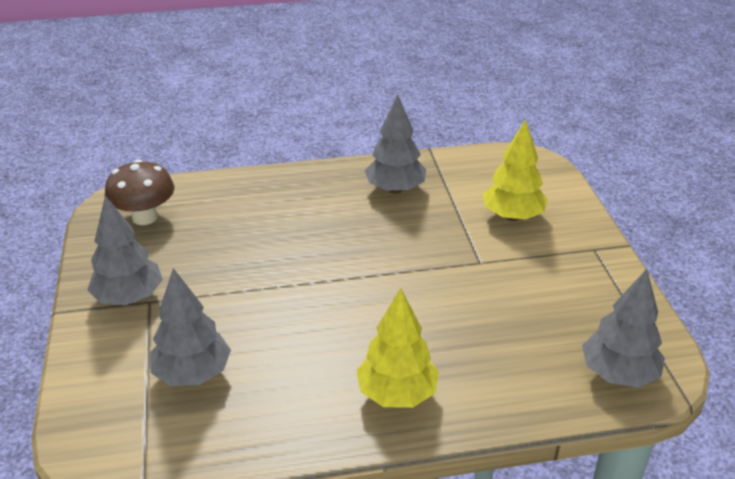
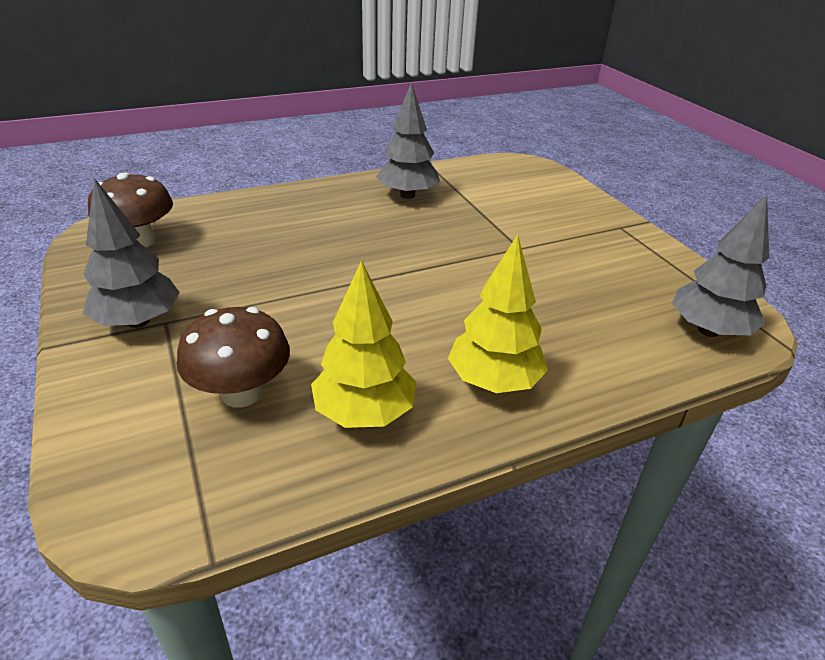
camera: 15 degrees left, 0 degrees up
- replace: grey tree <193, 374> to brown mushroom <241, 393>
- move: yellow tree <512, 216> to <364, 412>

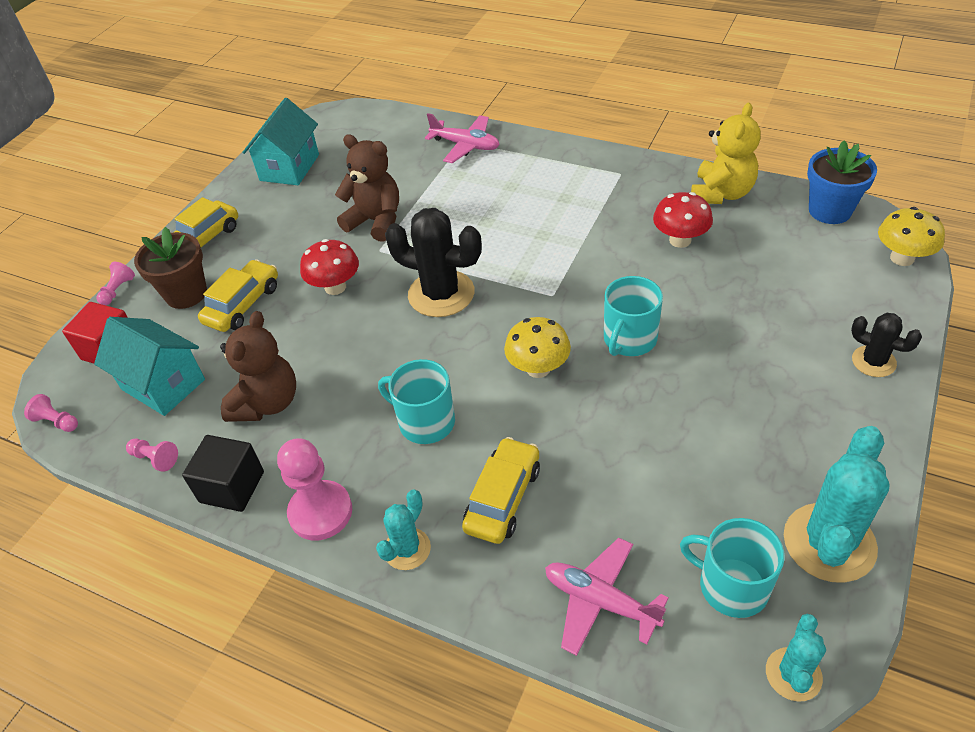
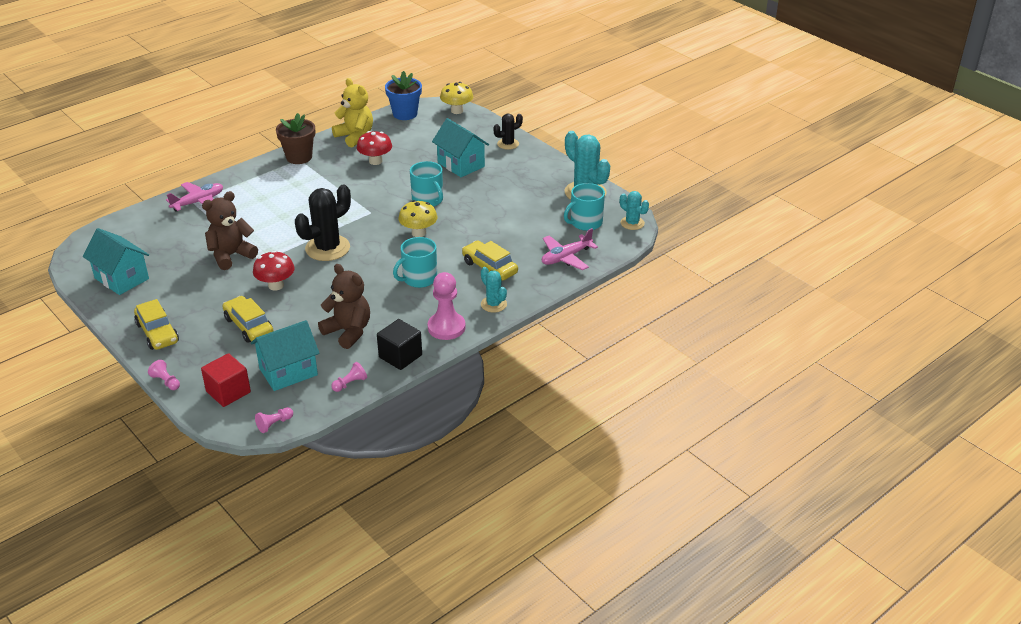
camera: 70 degrees left, 10 degrees down
- move: brown flower pot <186, 294> to <299, 157>
- insert: turquoise house <461, 164>

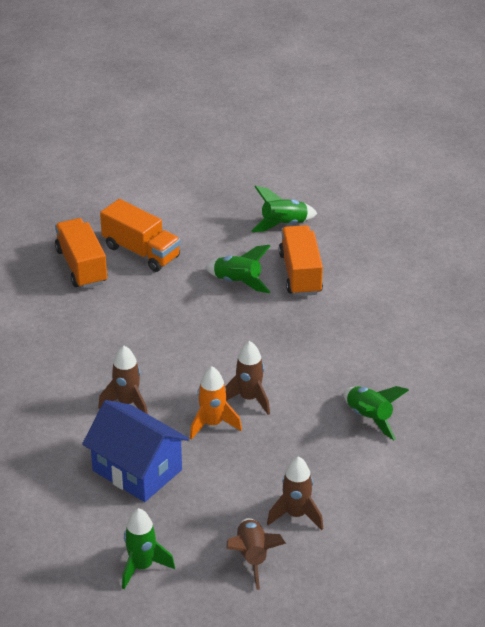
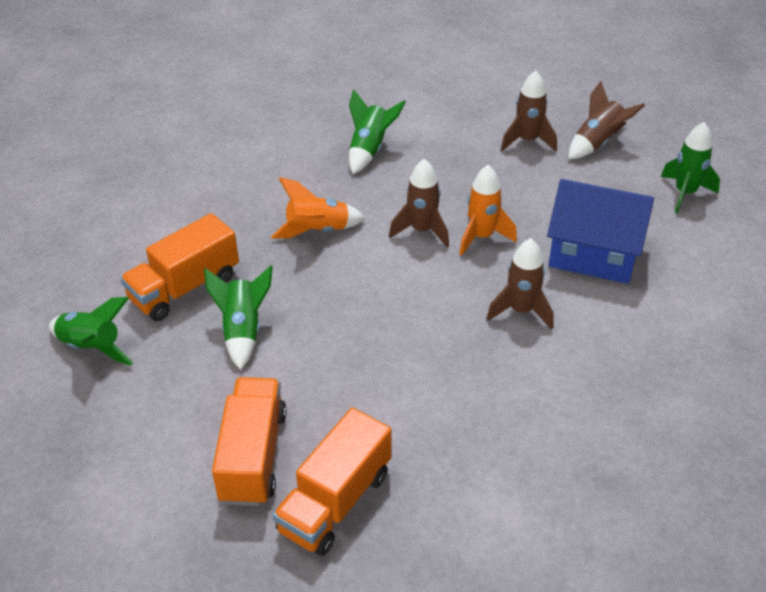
camera: 125 degrees left, 5 degrees up
- rotate: blue house <137, 470> = <594, 254> 75 degrees counterclockwise
- insert: orange rocket <317, 231>

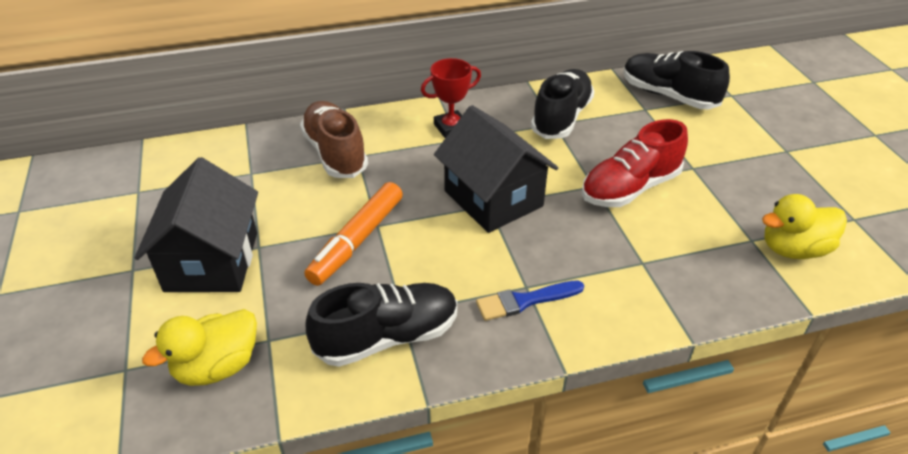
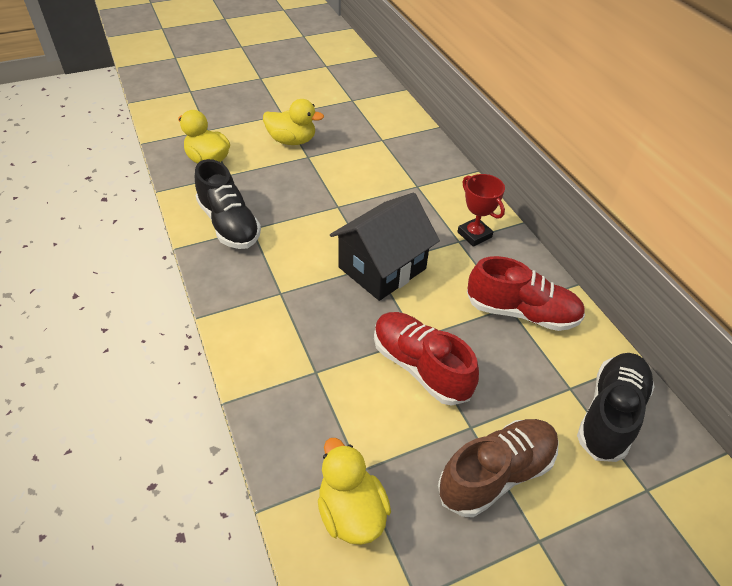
camera: 80 degrees right, 5 degrees up
- replace: black house <212, 261> to yellow duck <292, 141>
- move: brown shoe <335, 153> to <496, 474>
- delete: orange marker <357, 241>
- delete: blue brush <525, 301>
- recolor: black shoe <561, 118> to red shoe <521, 312>

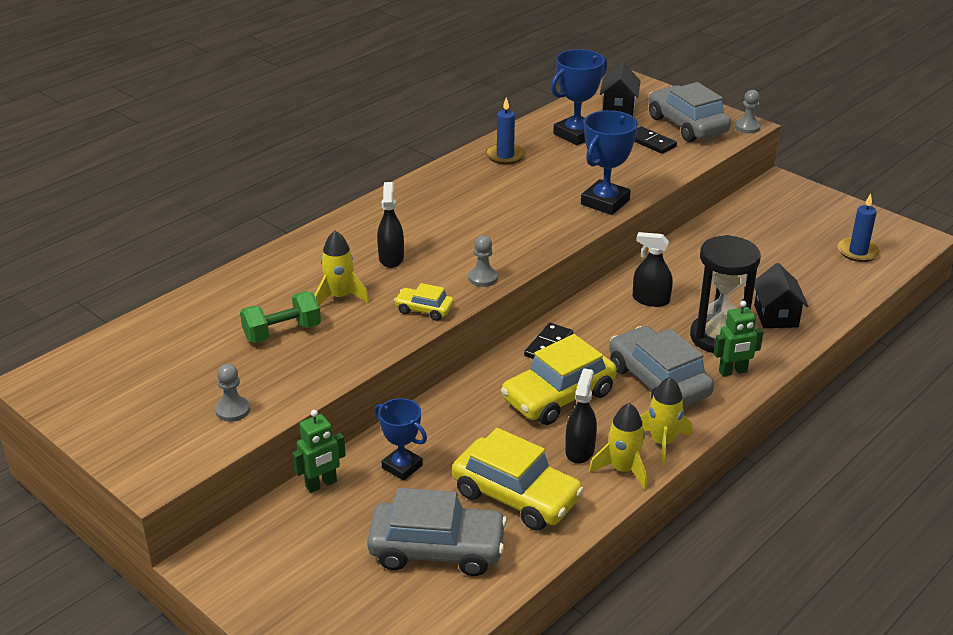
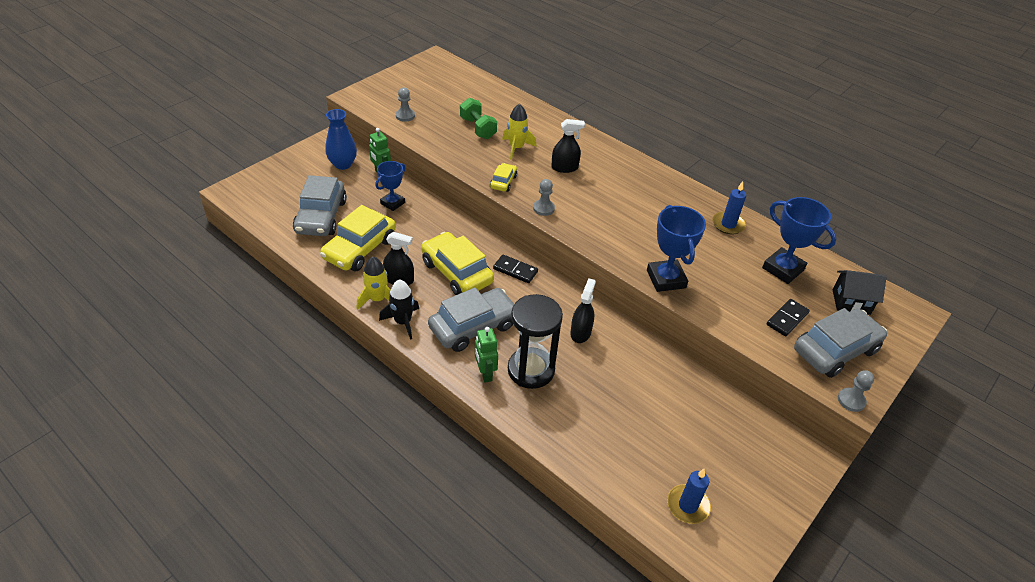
camera: 85 degrees right, 10 degrees up
- rotate: blue trophy <605, 202> = <666, 279> 45 degrees clockwise
- recolor: yellow rocket <662, 443> to black rocket <403, 322>
- delete: black house <776, 316>
- insert: blue vase <343, 164>

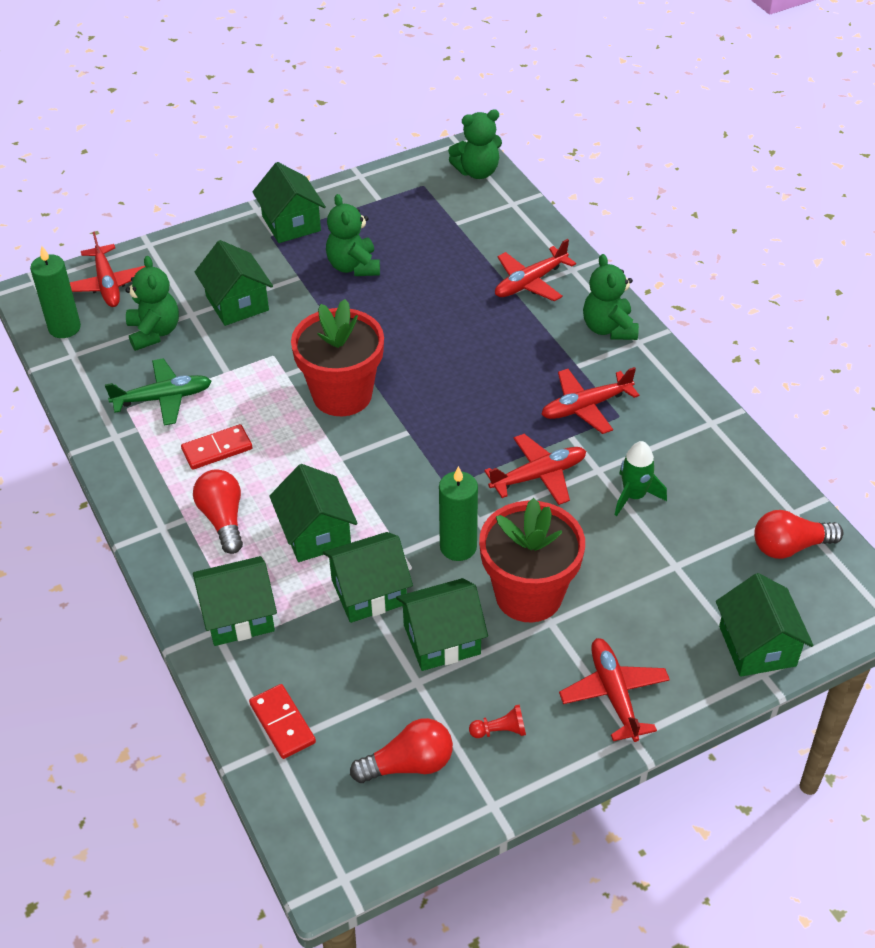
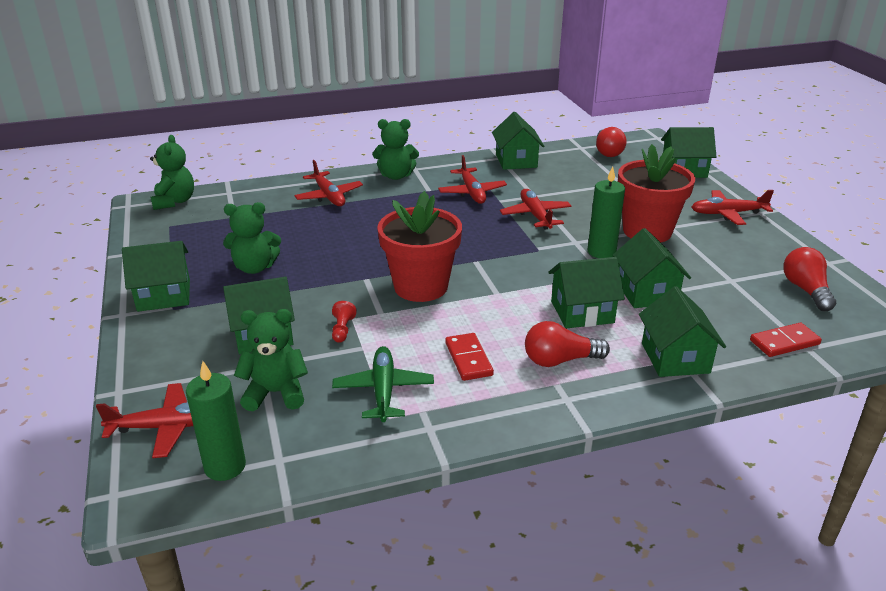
camera: 80 degrees left, 15 degrees down
- move: green house <441, 639> to <516, 161>
- move: red pawn <500, 730> to <342, 330>
- delete: green rocket <634, 496>

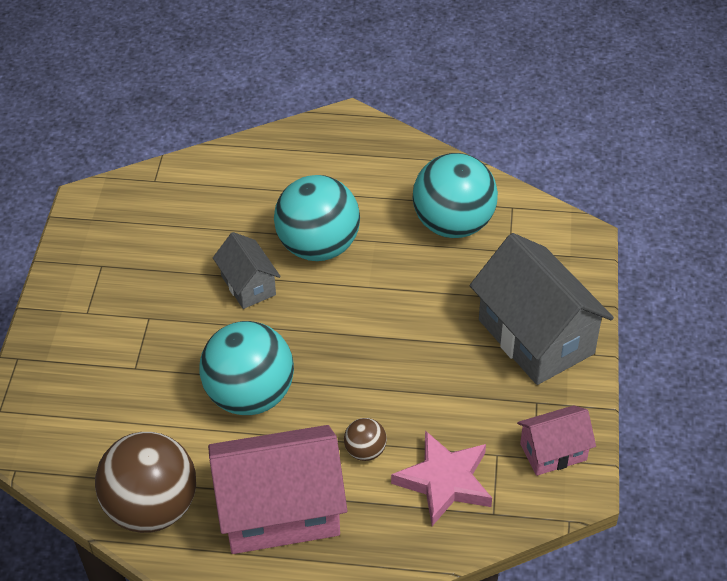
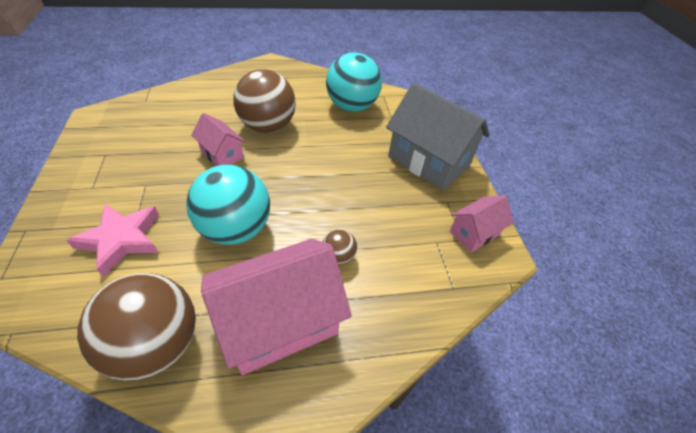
camera: 20 degrees left, 0 degrees up
- recolor: grey house <248, 285> to pink house <222, 154>
- recolor: turquoise ball <318, 247> to brown ball <267, 126>
- move: pink star <444, 481> to <121, 239>

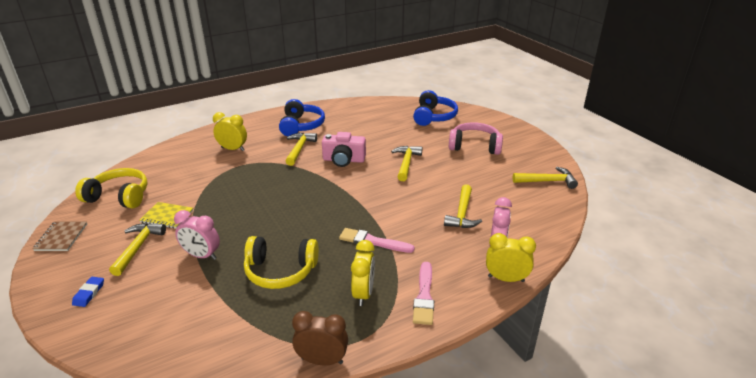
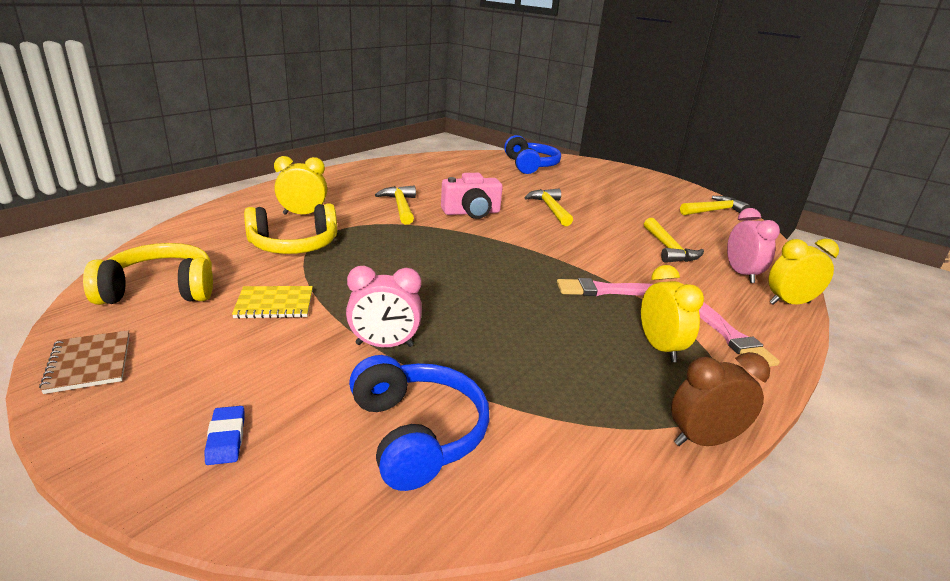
camera: 25 degrees left, 5 degrees down
- delete: yellow hammer <138, 247>
- move: yellow headphones <280, 271> to <294, 245>
- move: blue headphones <301, 126> to <417, 434>
- delete: pink headphones <474, 146>

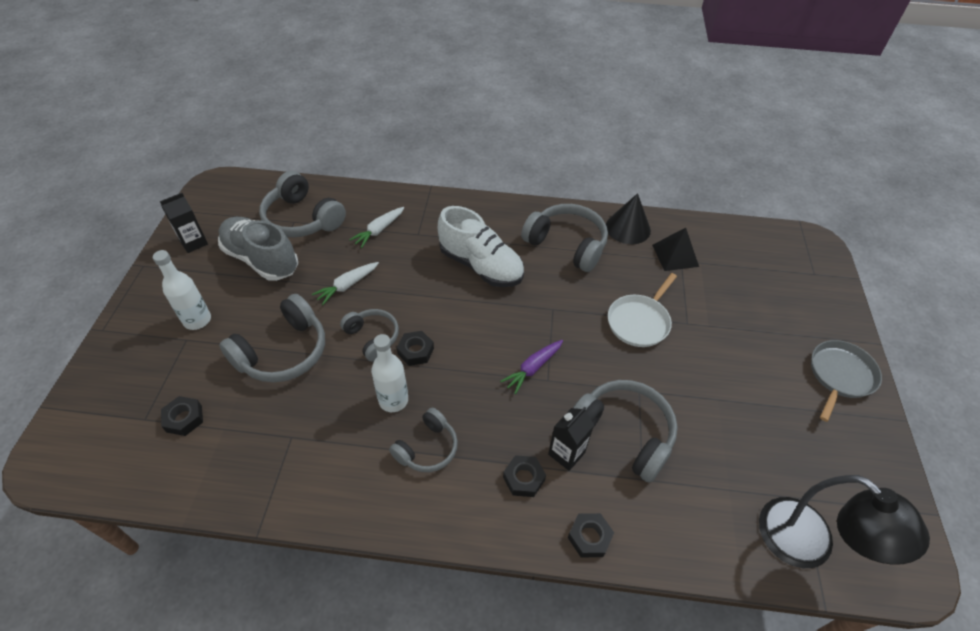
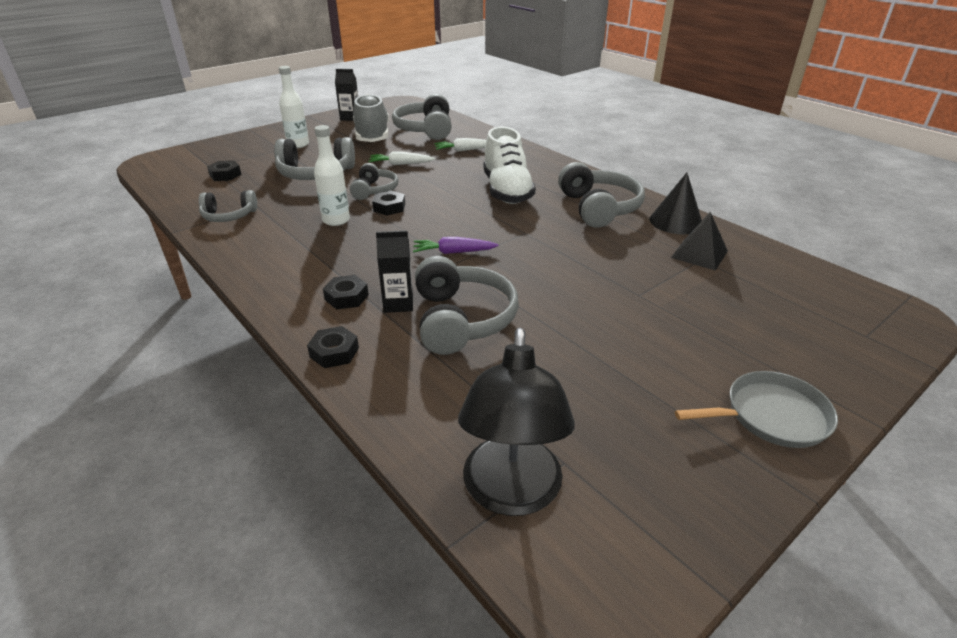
camera: 45 degrees right, 15 degrees down
- move: grey headphones <427, 448> to <229, 216>
- delete: white pan <639, 322>

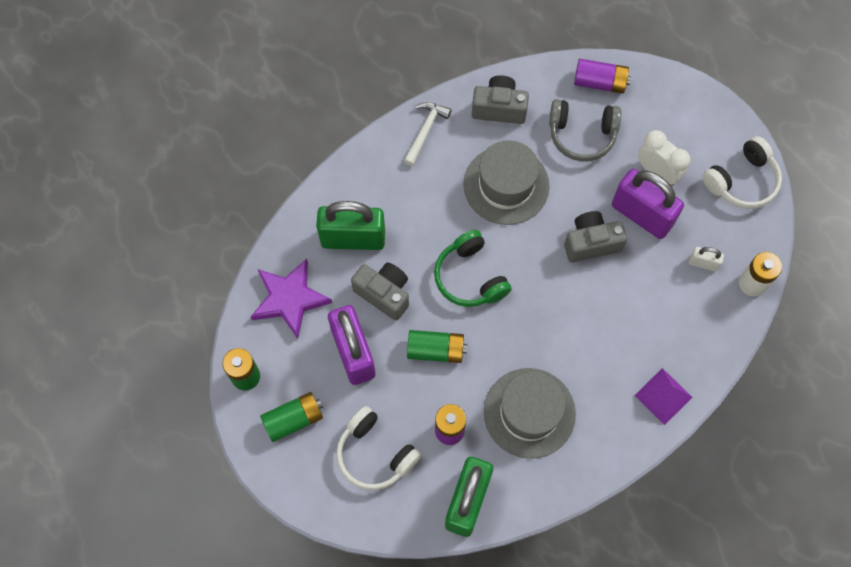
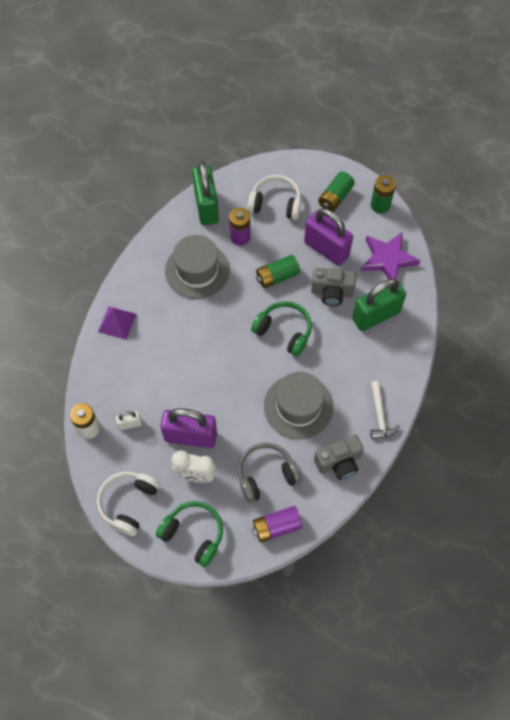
camera: 150 degrees right, 5 degrees down
- delete: grey camera <591, 243>
- insert: green headphones <193, 534>

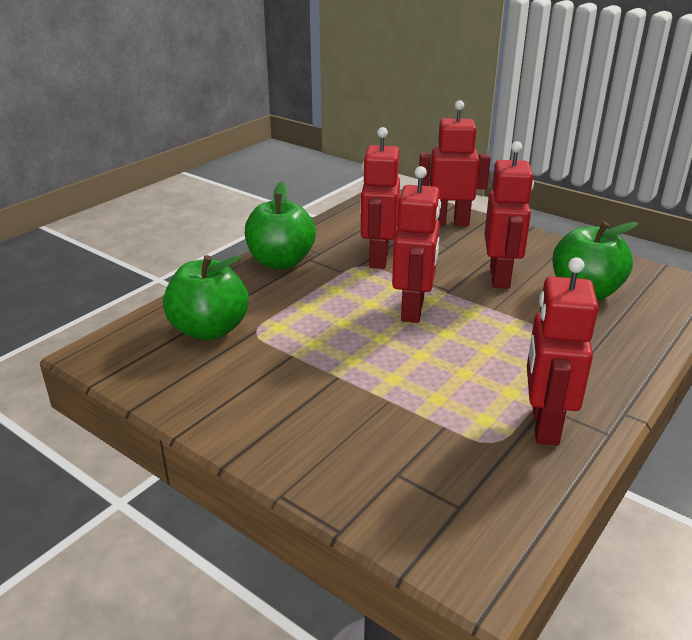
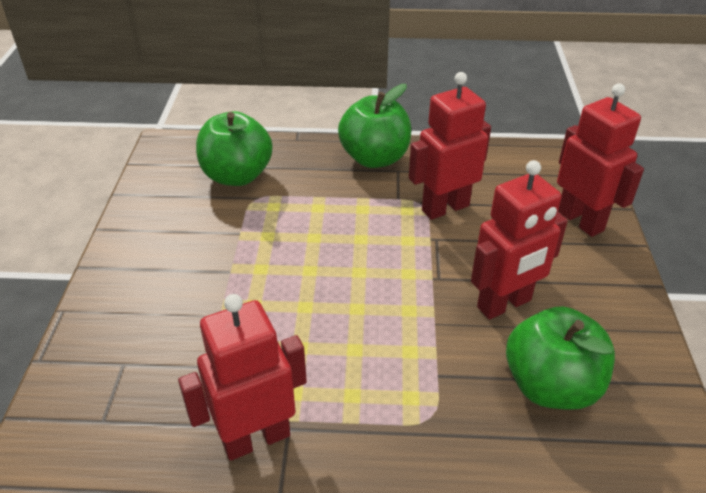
camera: 55 degrees right, 10 degrees up
- delete: red robot <413, 310>

